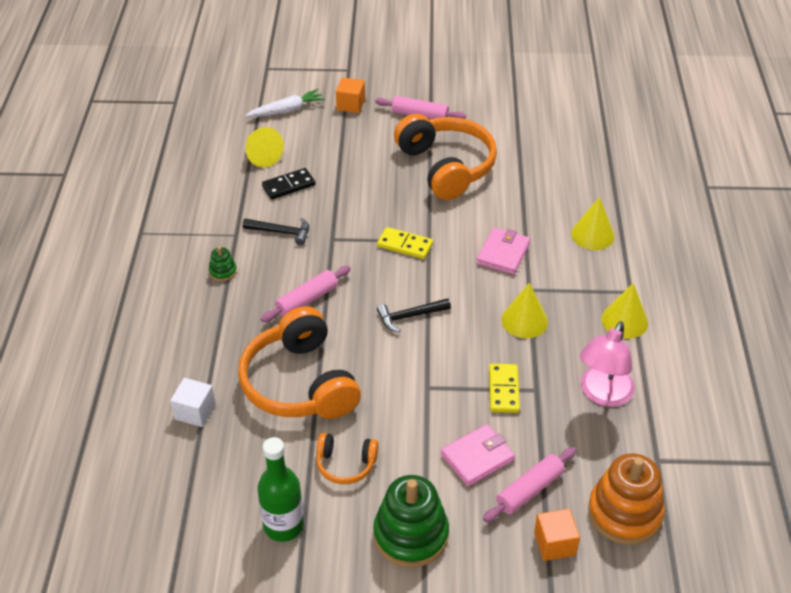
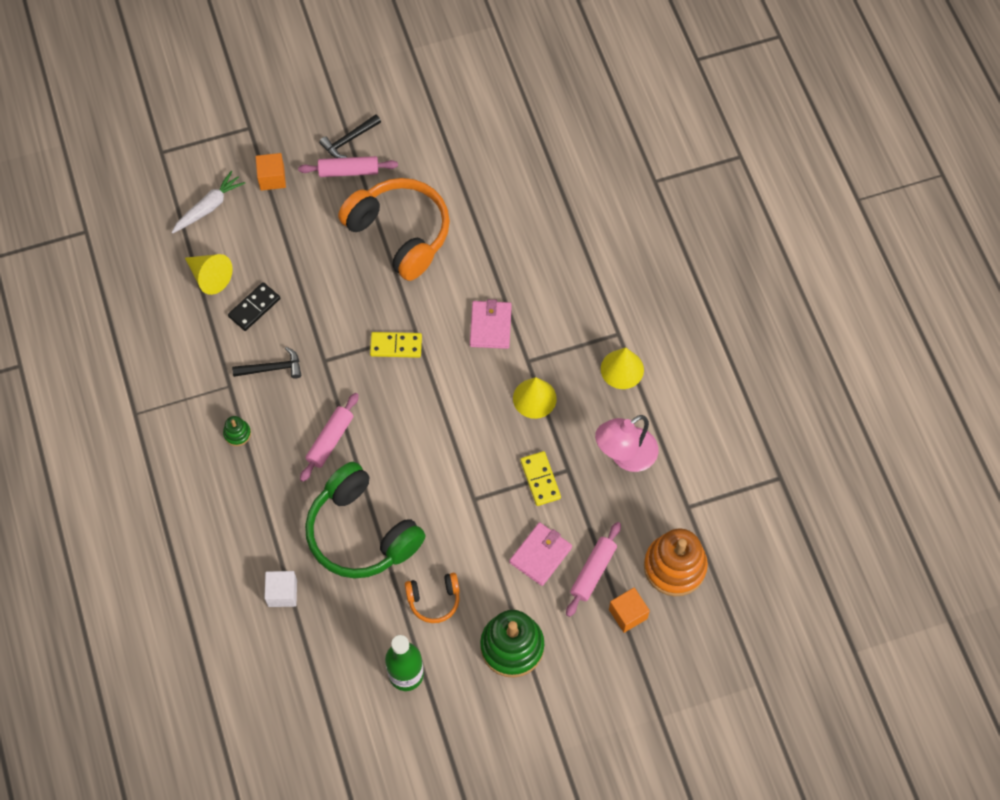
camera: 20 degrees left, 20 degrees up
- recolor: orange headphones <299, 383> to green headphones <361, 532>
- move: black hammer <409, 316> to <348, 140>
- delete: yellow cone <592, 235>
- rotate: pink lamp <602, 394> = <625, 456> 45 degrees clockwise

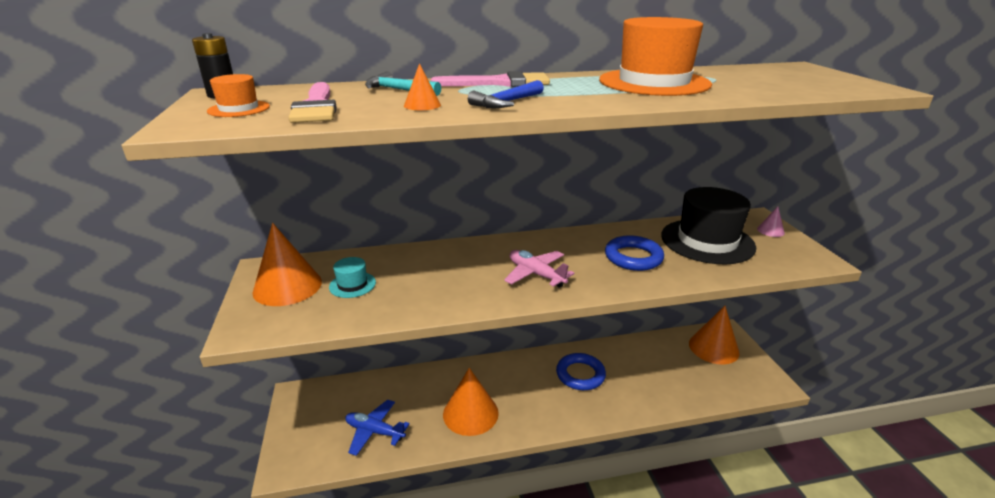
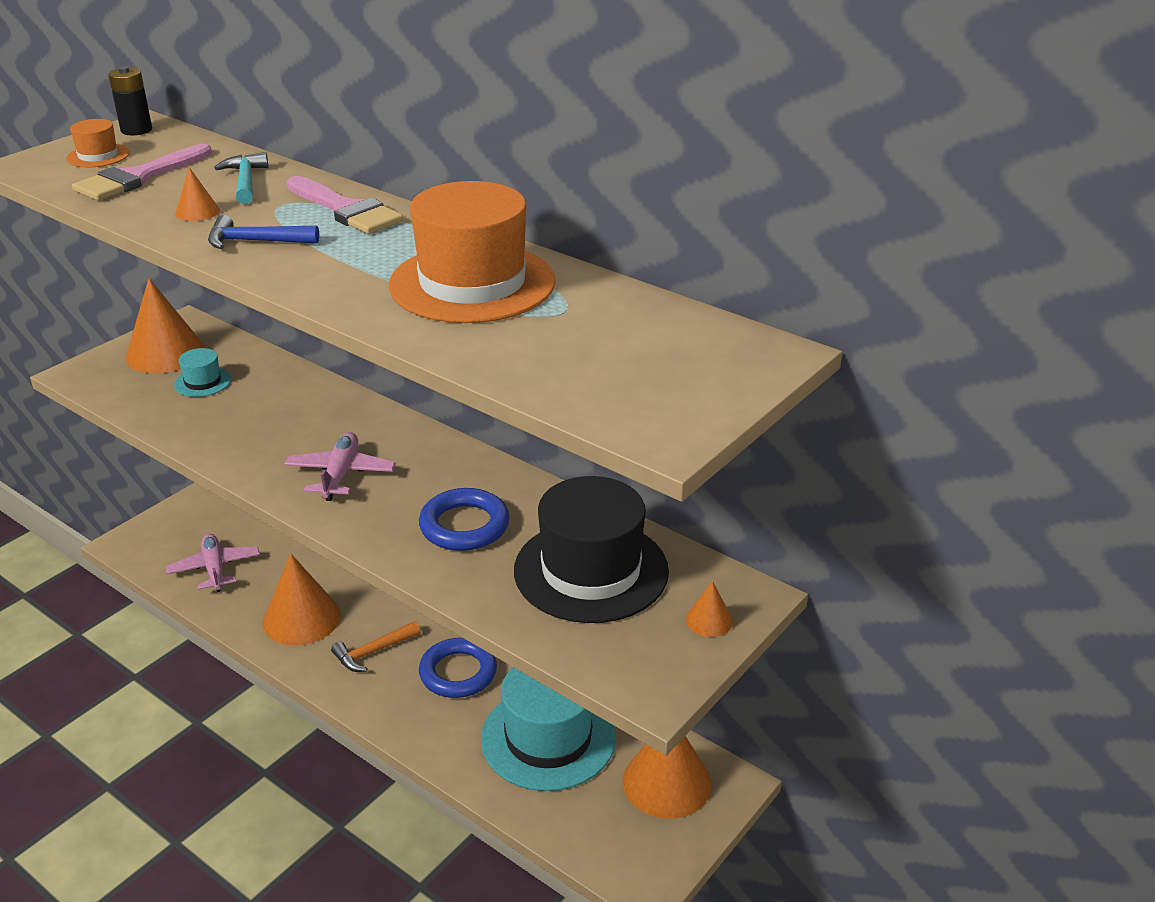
camera: 50 degrees right, 5 degrees up
- recolor: blue plane <375, 431> to pink plane <214, 569>
- recolor: pink cone <770, 231> to orange cone <709, 620>
- insert: orange hammer <373, 652>
- insert: turquoise hat <548, 738>

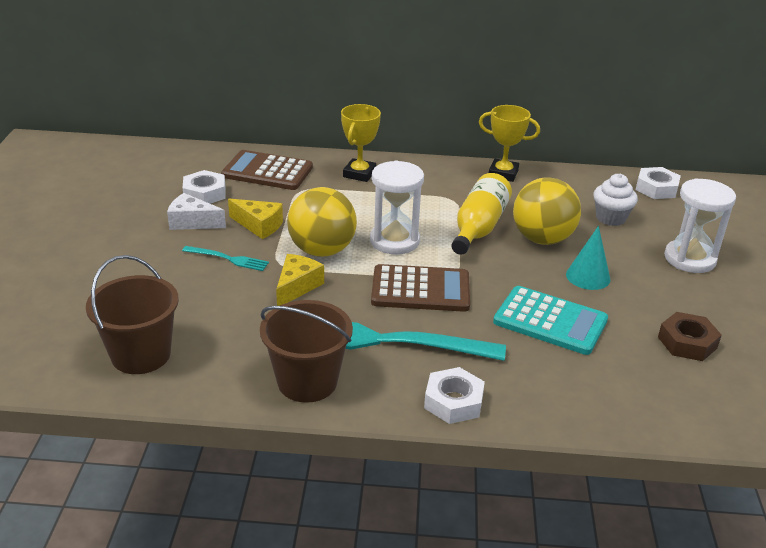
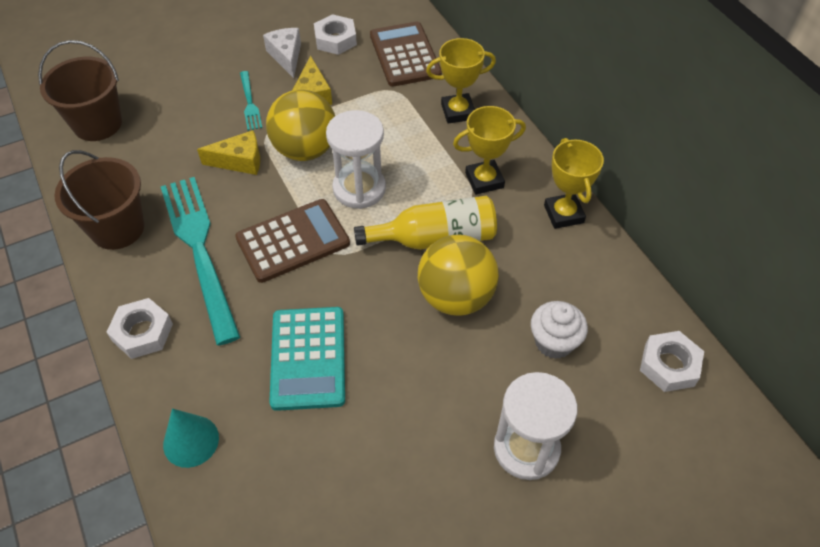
camera: 60 degrees right, 20 degrees up
- rotate: brown calculator <420, 289> = <293, 241> 90 degrees counterclockwise
- move: turquoise cone <588, 276> to <191, 441>
- delete: brown nut <687, 342>
- insert: yellow trophy <484, 180>

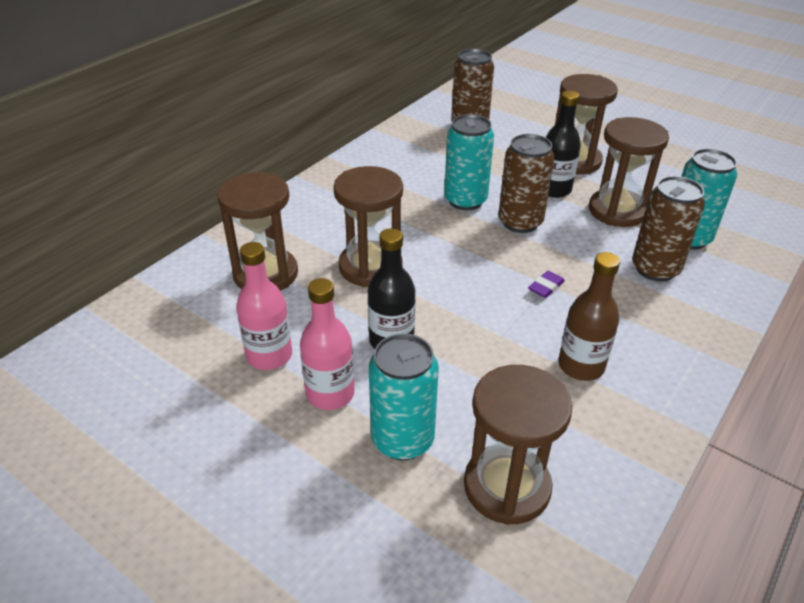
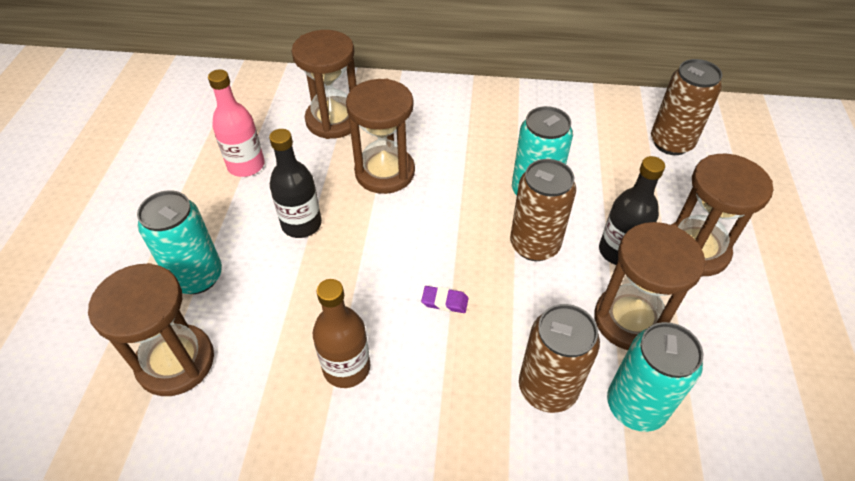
camera: 60 degrees right, 10 degrees up
- delete: pink bottle <330, 394>

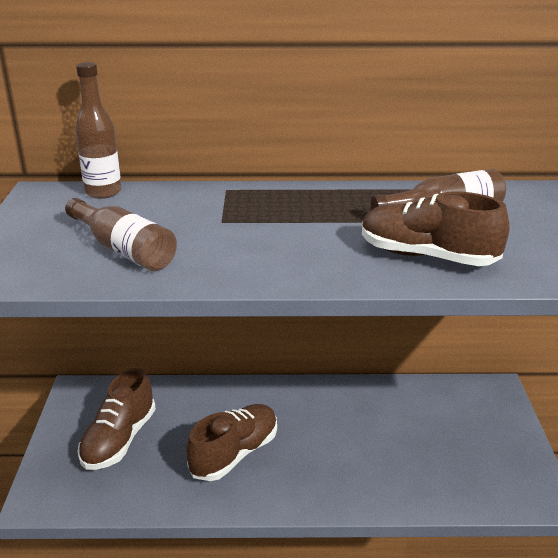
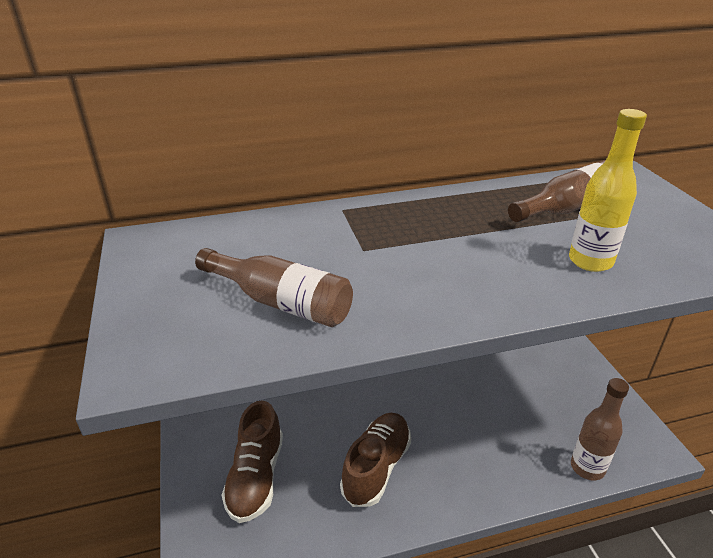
camera: 15 degrees left, 5 degrees up
- move: brown bottle <103, 192> to <587, 467>
- replace: brown shoe <427, 256> to yellow bottle <590, 261>

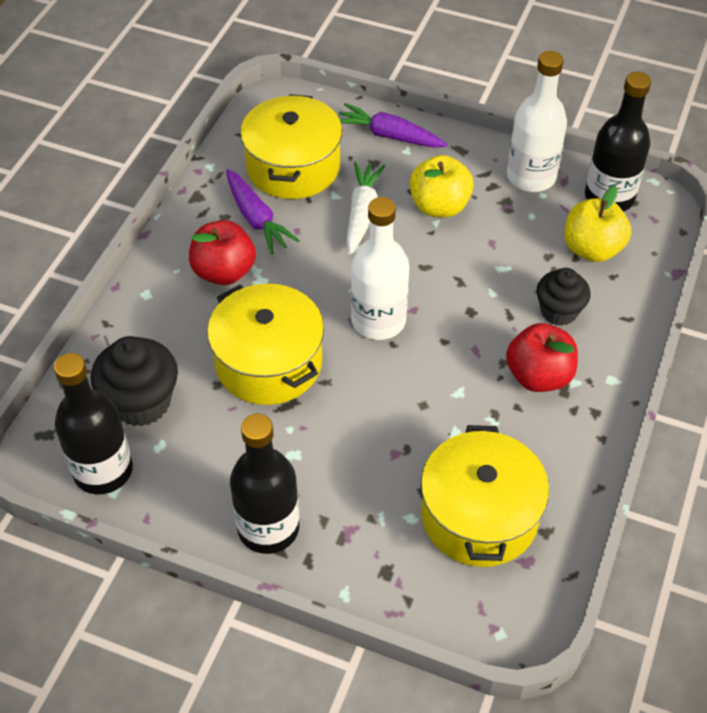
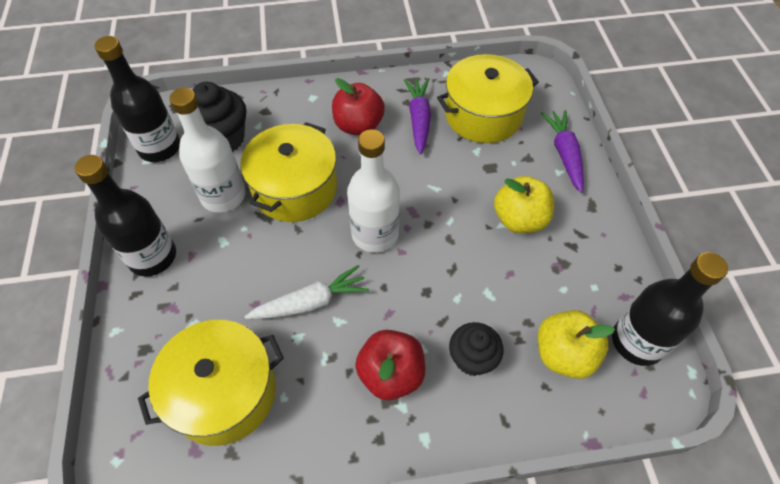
camera: 60 degrees right, 5 degrees up
- rotate: purple carrot <256, 219> = <418, 119> 150 degrees clockwise
- move: white carrot <362, 213> to <311, 302>
- move: white bottle <531, 177> to <223, 196>

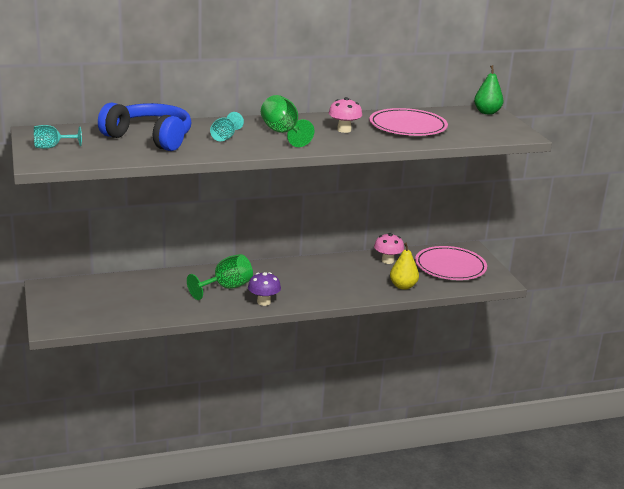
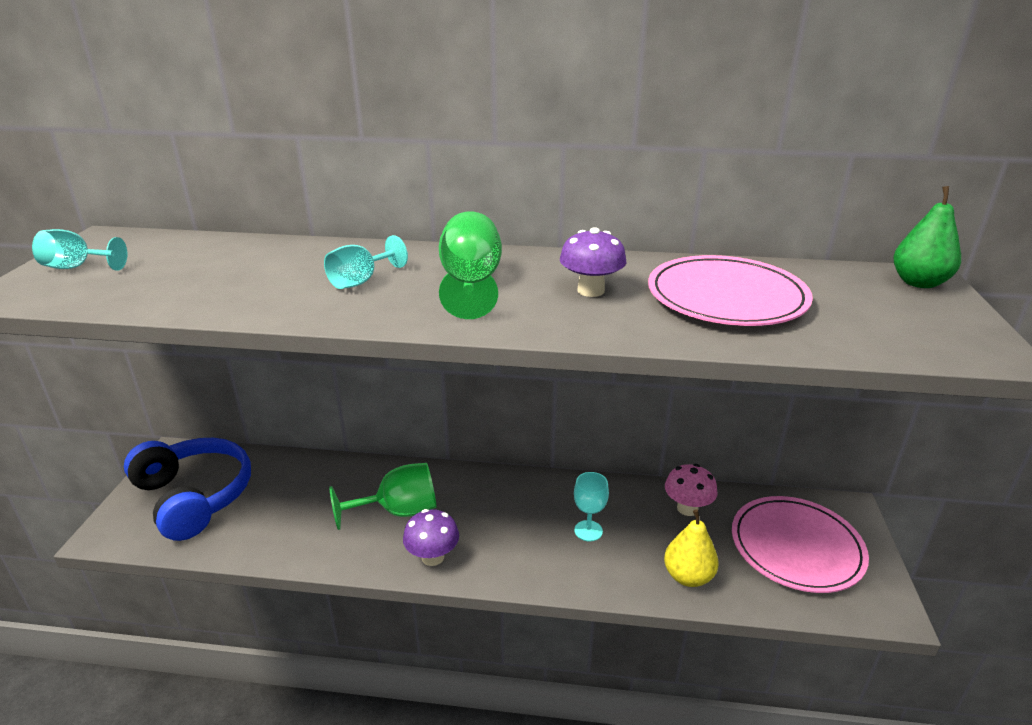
camera: 25 degrees right, 5 degrees up
- move: blue headphones <150, 138> to <194, 497>
- recolor: pink mushroom <344, 130> to purple mushroom <591, 290>
- insert: turquoise goblet <588, 531>

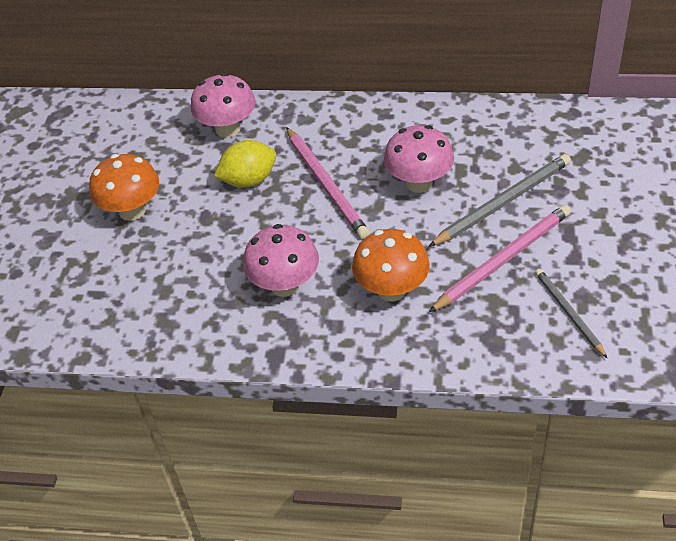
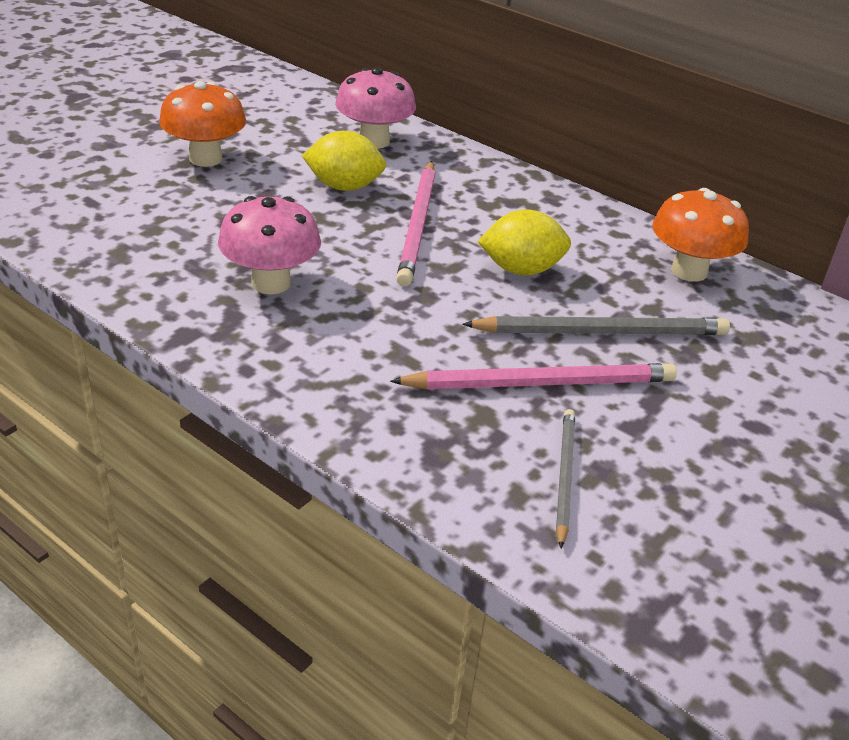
camera: 25 degrees right, 10 degrees down
- move: orange mushroom <391, 290> to <689, 271>
- replace: pink mushroom <419, 183> to yellow lemon <521, 269>

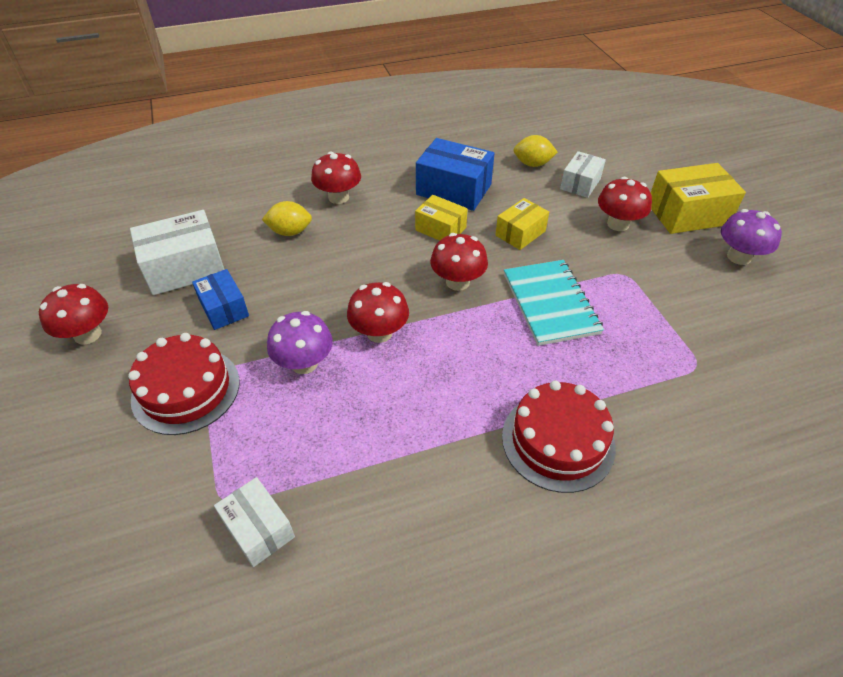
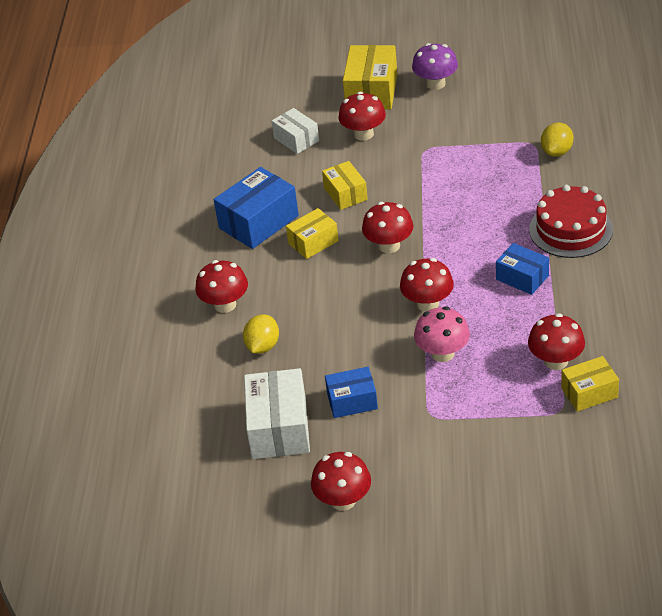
camera: 65 degrees left, 5 degrees down
- delete: red cake <186, 390>
- recolor: white box <258, 529> to yellow box <589, 392>
- recolor: purple mushroom <304, 363> to pink mushroom <442, 353>
- delete: turquoise notebook <550, 303>
- move: yellow lemon <532, 164> to <556, 152>
- insert: blue box <522, 277>
- insert: red mushroom <556, 361>

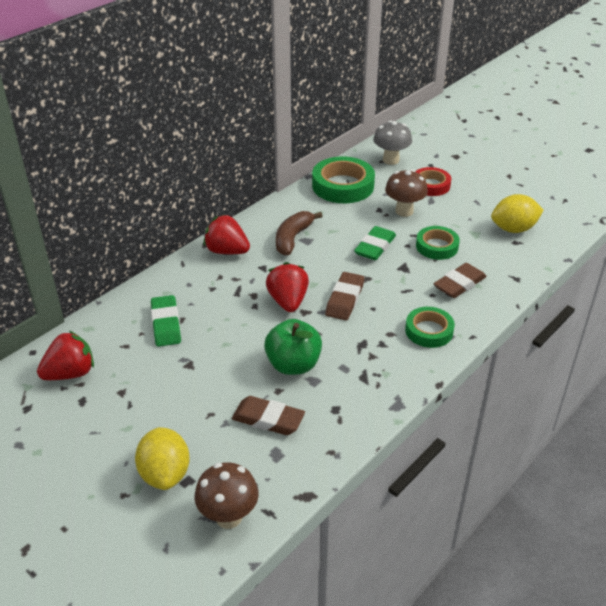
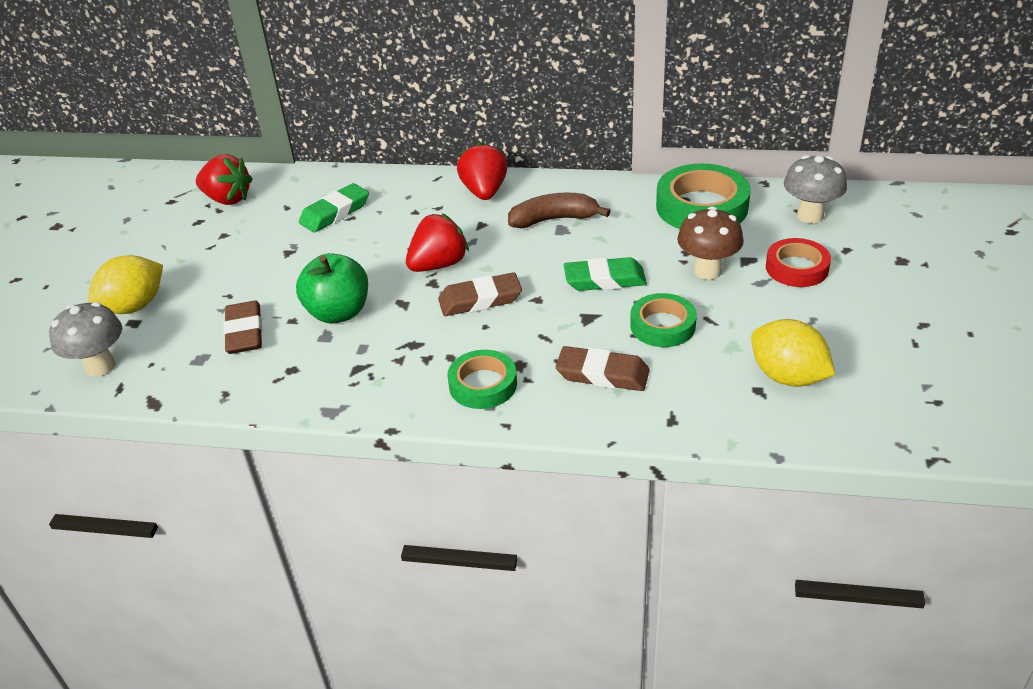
camera: 60 degrees right, 0 degrees up
- recolor: brown mushroom <228, 517> to grey mushroom <100, 366>

